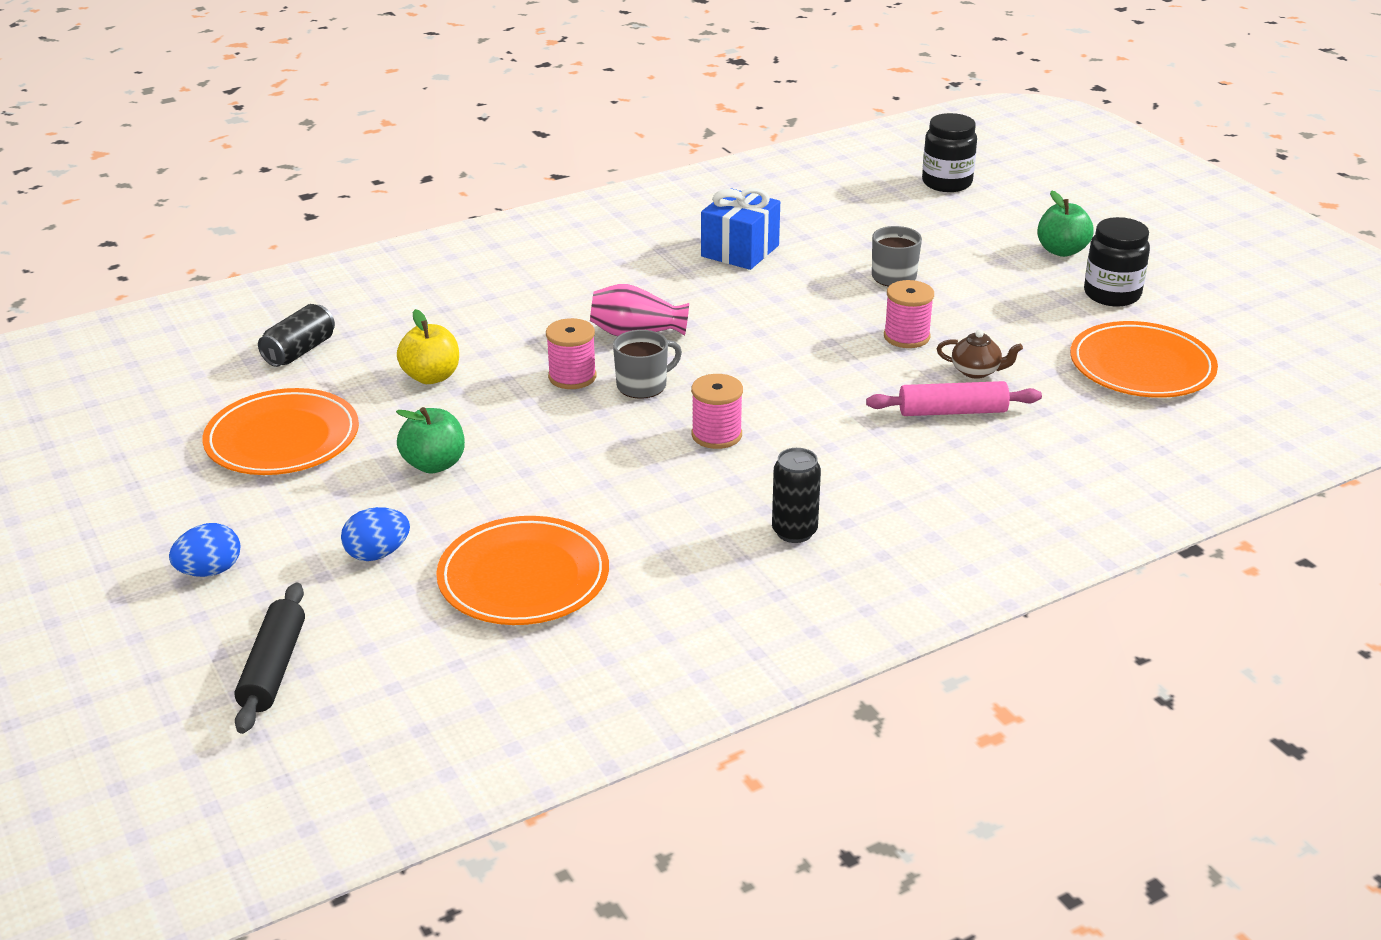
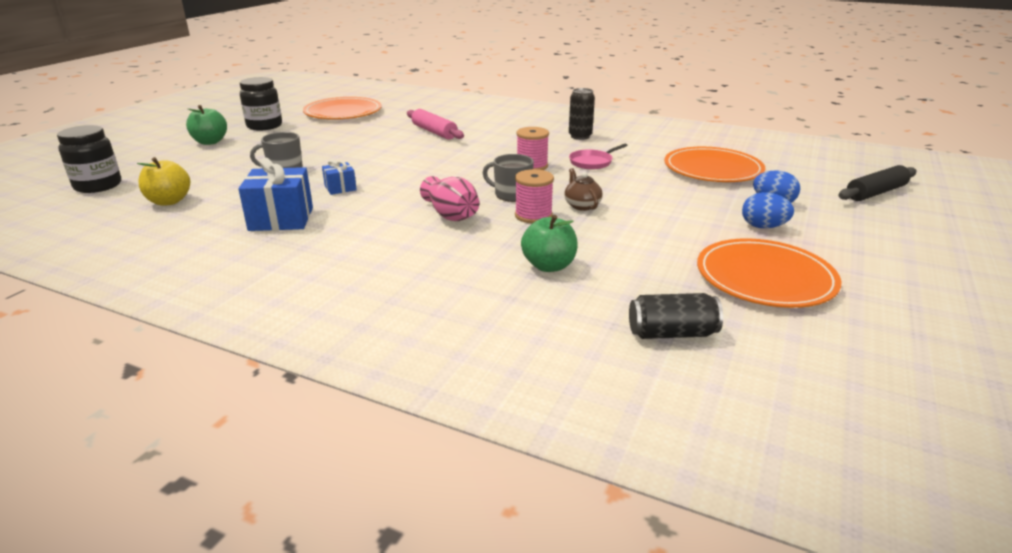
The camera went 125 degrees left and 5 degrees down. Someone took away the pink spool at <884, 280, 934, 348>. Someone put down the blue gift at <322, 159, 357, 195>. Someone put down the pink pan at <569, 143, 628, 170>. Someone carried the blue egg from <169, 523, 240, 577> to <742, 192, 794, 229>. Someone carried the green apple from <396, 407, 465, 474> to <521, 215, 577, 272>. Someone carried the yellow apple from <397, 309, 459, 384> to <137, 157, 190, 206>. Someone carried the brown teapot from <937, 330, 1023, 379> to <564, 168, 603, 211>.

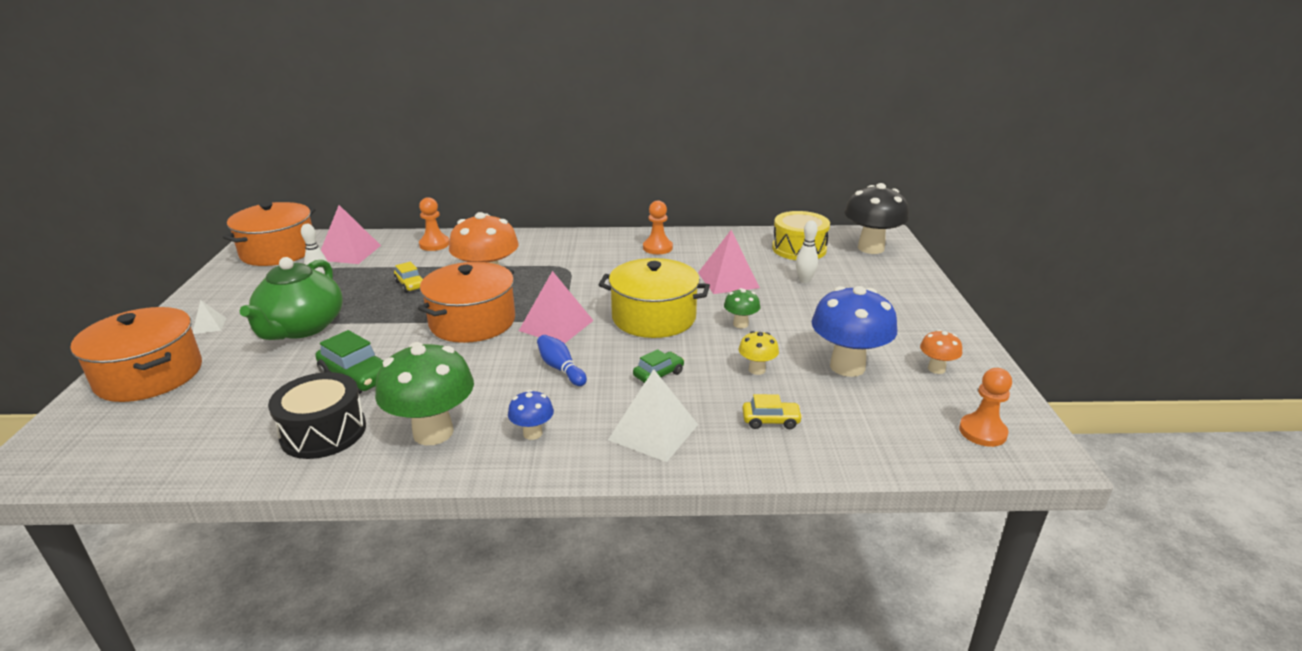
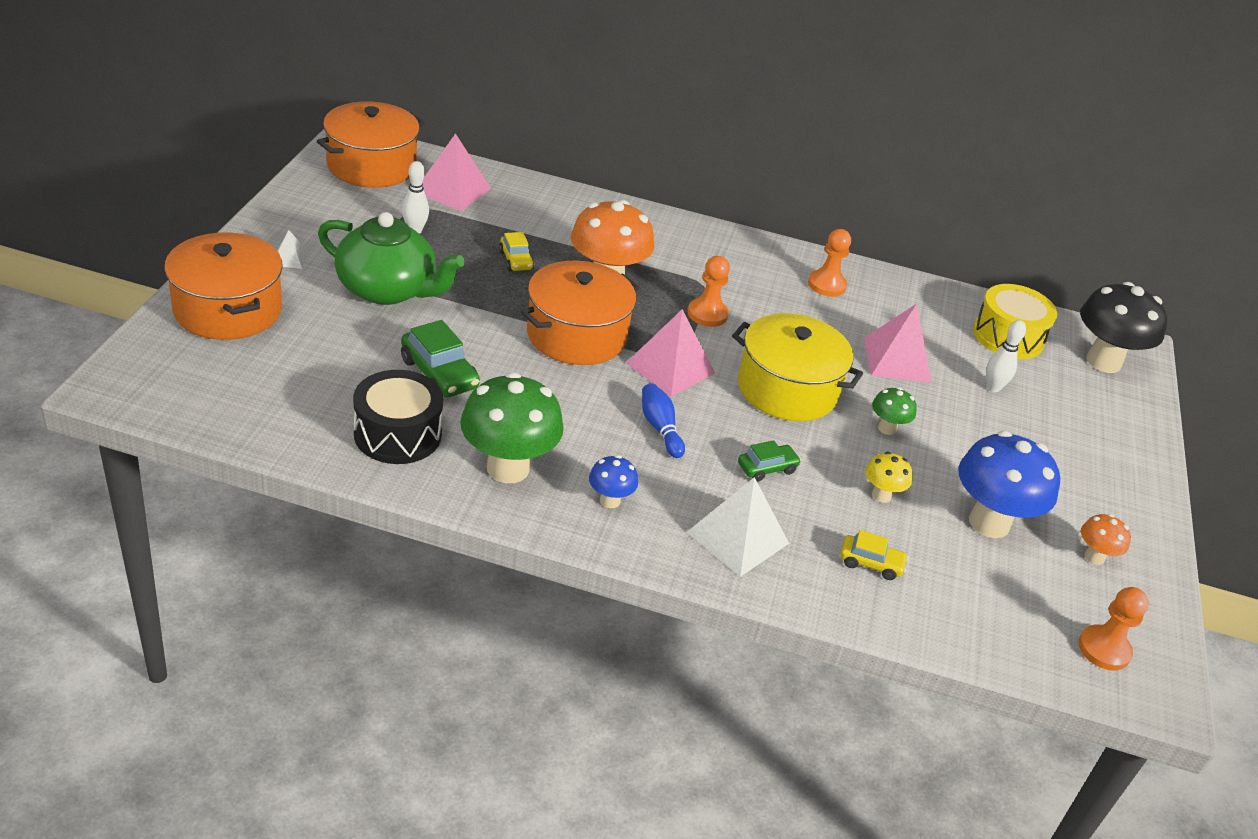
The camera went 10 degrees right and 10 degrees up. Someone carried the orange pawn from <419, 197, 449, 251> to <688, 256, 730, 327>. Someone rotated the green teapot at <239, 257, 343, 340> by 90 degrees counterclockwise.

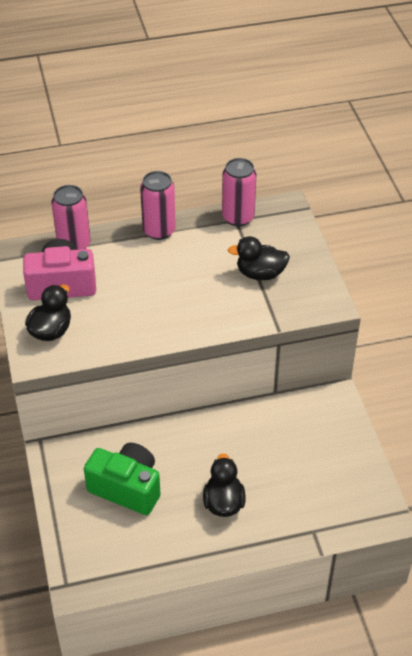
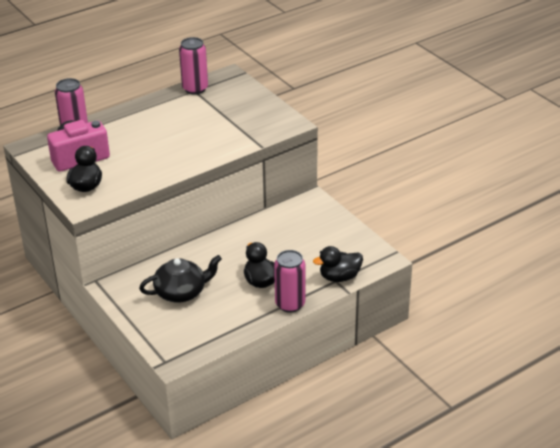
The camera went 20 degrees left and 10 degrees down. Someone carried the pink can from <140, 171, 176, 240> to <274, 250, 305, 313>. Someone carried the black duck from <228, 236, 290, 280> to <313, 246, 363, 282>. Someone swapped the green camera at <84, 443, 160, 515> for the black teapot at <139, 255, 222, 303>.

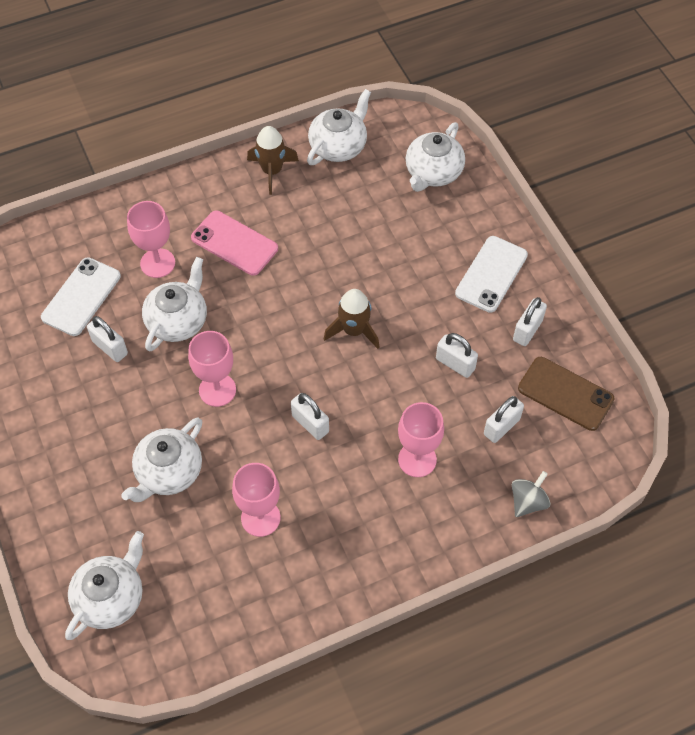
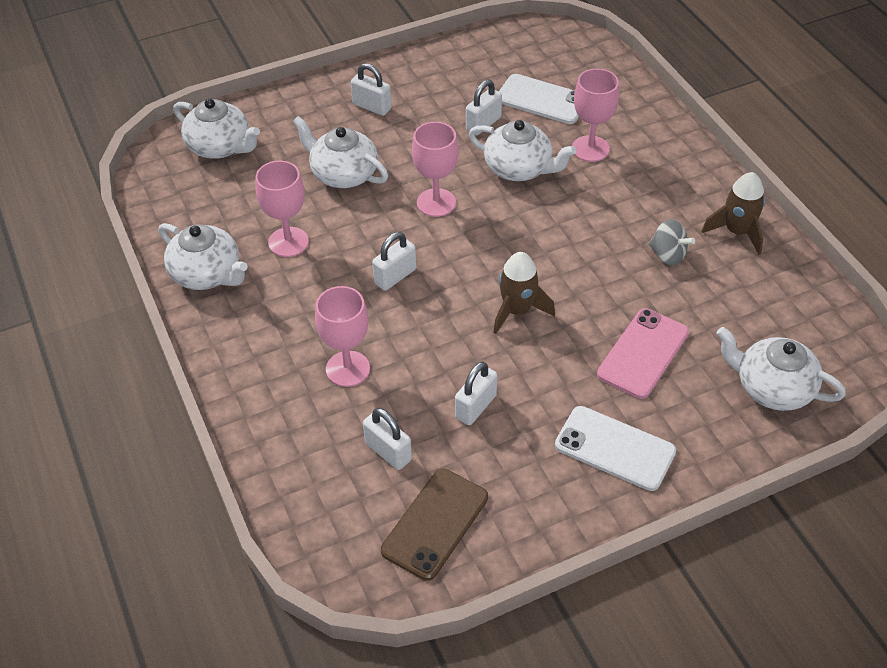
The camera went 90 degrees right and 10 degrees down. Someone carried the pink phone from <191, 211, 278, 276> to <597, 308, 689, 399>. Someone carried the white teapot from <307, 89, 371, 165> to <158, 223, 248, 290>. Someone carried the grey spinning top from <512, 471, 550, 517> to <648, 219, 695, 265>. Someone carried the white padlock from <513, 297, 547, 346> to <351, 63, 392, 116>.

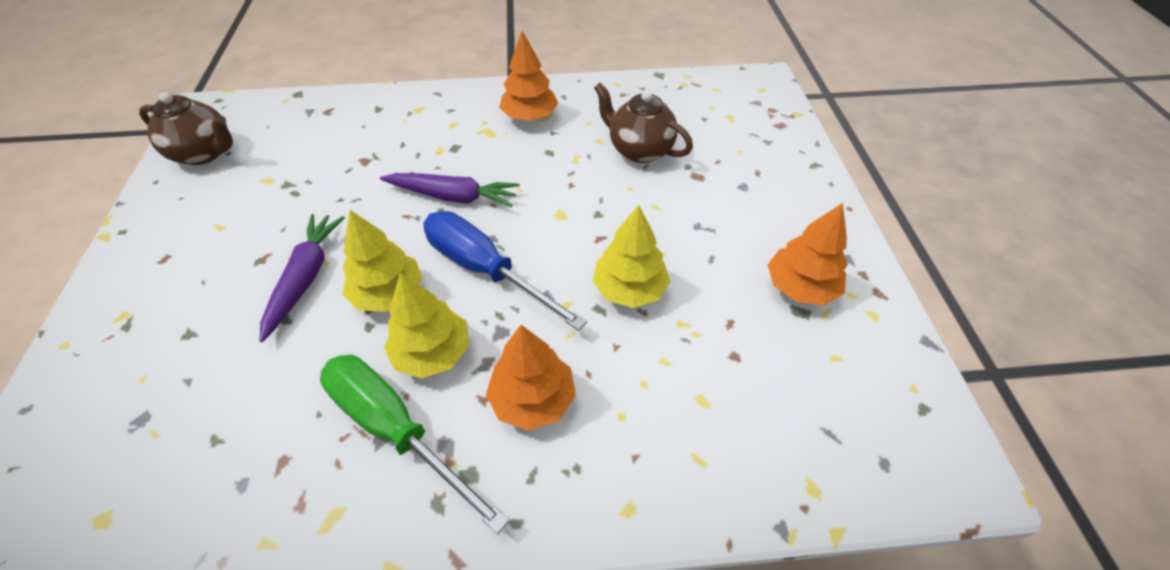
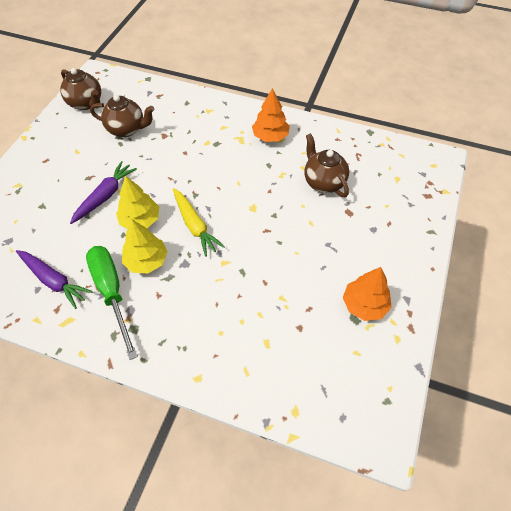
The camera went 25 degrees right and 5 degrees up. Someone took away the orange tree at <486, 325, 576, 431>. Someone took away the yellow tree at <593, 205, 671, 308>. Someone put down the brown teapot at <90, 95, 154, 137>. Someone carried the purple carrot from <380, 173, 520, 207> to <16, 250, 93, 309>. Someone swapped the blue screwdriver at <423, 211, 587, 331> for the yellow carrot at <173, 188, 225, 257>.

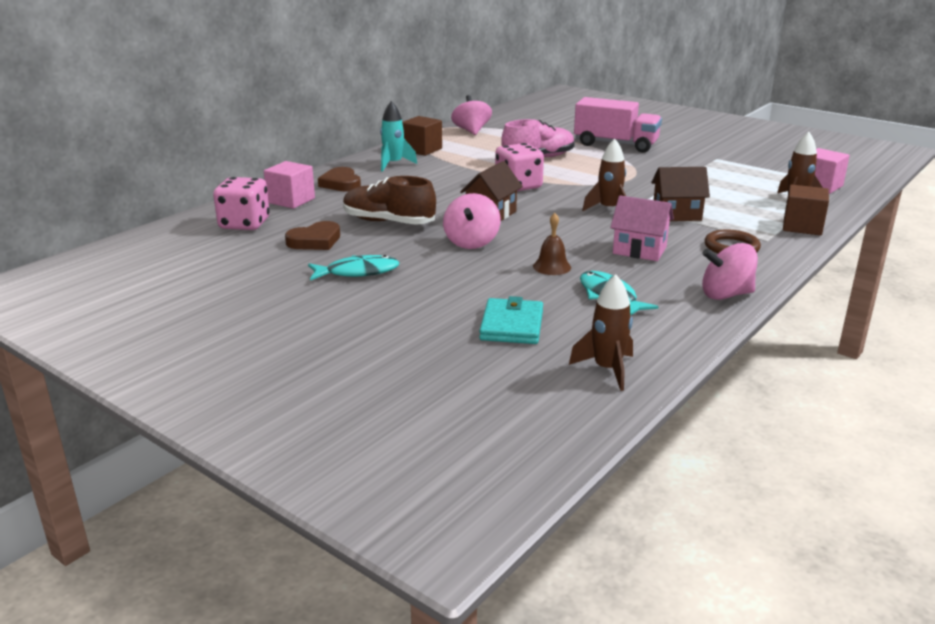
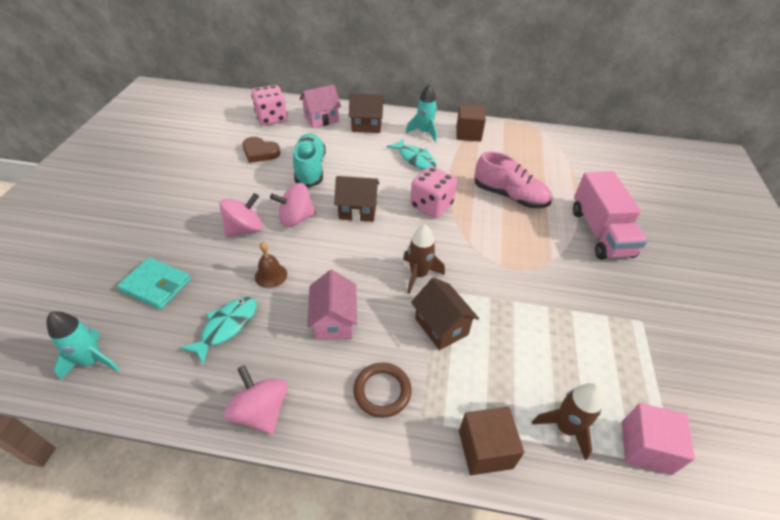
The camera went 60 degrees right and 20 degrees up. Someone carried the turquoise fish from <308, 255, 400, 280> to <387, 139, 436, 170>. Someone carried the pink spinning top from <451, 95, 492, 135> to <219, 193, 263, 237>. Someone swapped the pink cube at <264, 161, 315, 209> for the pink house at <300, 84, 341, 128>. Someone swapped the brown heart at <318, 167, 361, 192> for the brown house at <349, 93, 384, 133>. Someone repainted the brown shoe at <343, 176, 436, 225>, which became the turquoise shoe at <293, 133, 326, 188>. Someone repainted the brown rocket at <569, 274, 633, 391>, which became the turquoise rocket at <47, 311, 120, 380>. Someone rotated the turquoise wallet at <479, 296, 543, 344> by 45 degrees clockwise.

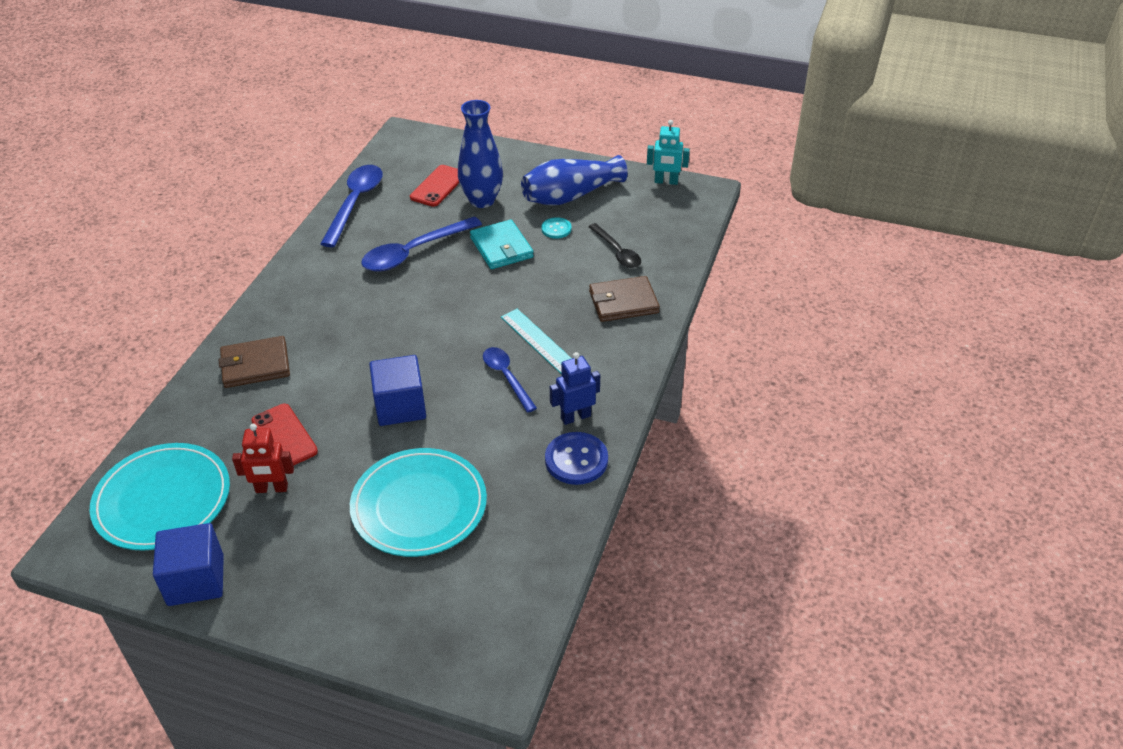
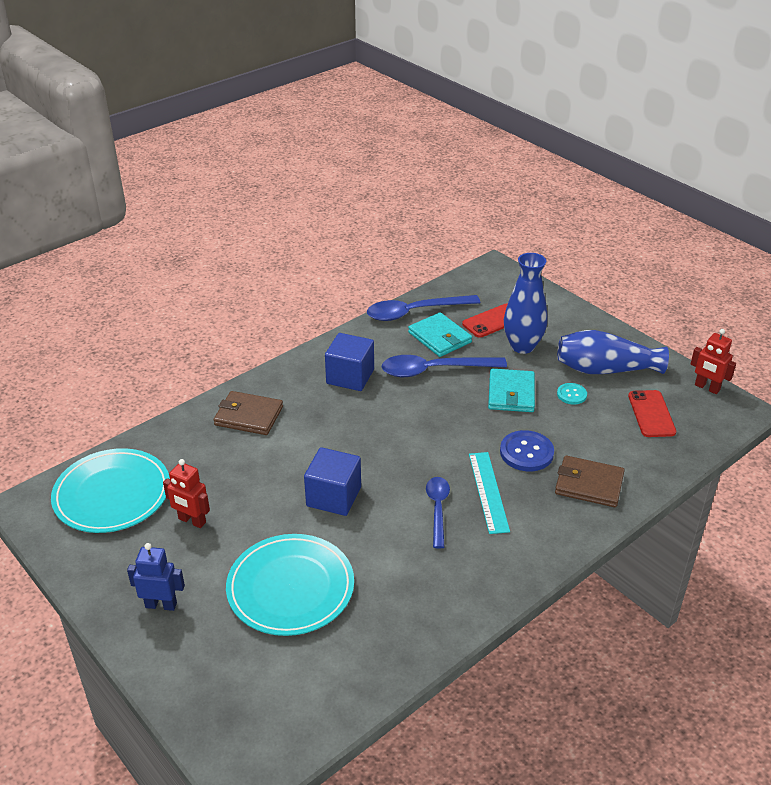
The camera went 30 degrees right and 5 degrees down. Someone took away the black spoon at <589, 223, 641, 268>. Someone put down the turquoise wallet at <408, 312, 472, 357>. Someone carried the blue cube from <153, 523, 224, 606> to <325, 333, 374, 391>. Someone carried the red phone from <252, 404, 318, 465> to <628, 390, 676, 437>. Someone carried the blue button from <545, 432, 608, 485> to <500, 430, 554, 471>. Someone carried the blue robot from <550, 352, 600, 425> to <127, 543, 185, 611>. Someone repainted the turquoise robot at <647, 120, 690, 185>, which became the red robot at <690, 329, 736, 394>. Someone rotated the blue spoon at <320, 165, 382, 247> by 150 degrees counterclockwise.

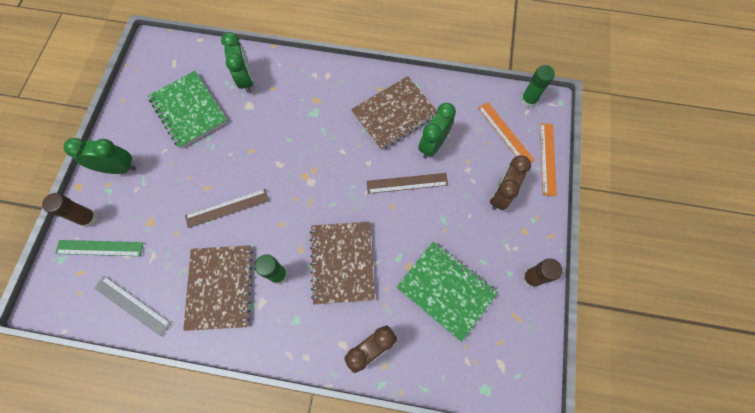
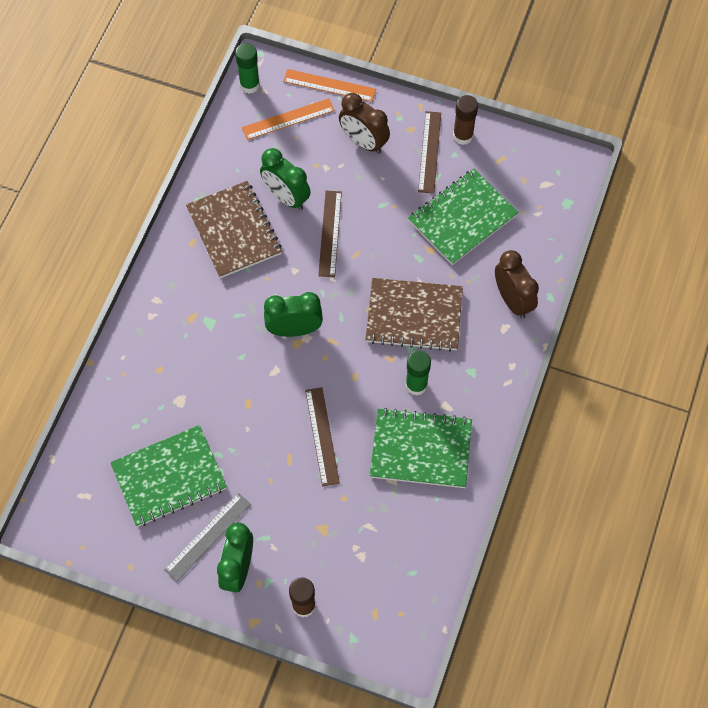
The camera went 80 degrees left and 5 degrees down. Someone took away the green ruler at <55, 240, 143, 256>. Someone put down the brown ruler at <418, 111, 441, 194>. Someone carried the grey ruler from <94, 276, 171, 336> to <164, 493, 251, 582>. Someone carried the green clock from <221, 32, 254, 93> to <264, 292, 323, 337>. Someone repainted the brown notebook at <183, 246, 253, 331>, which became the green notebook at <370, 408, 472, 488>.

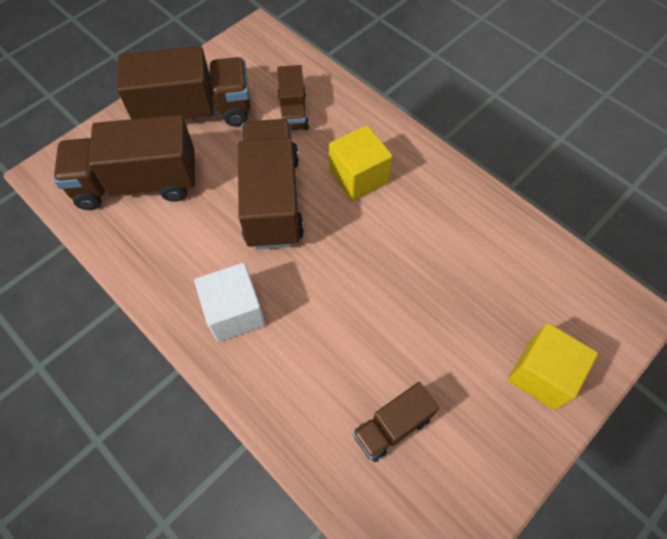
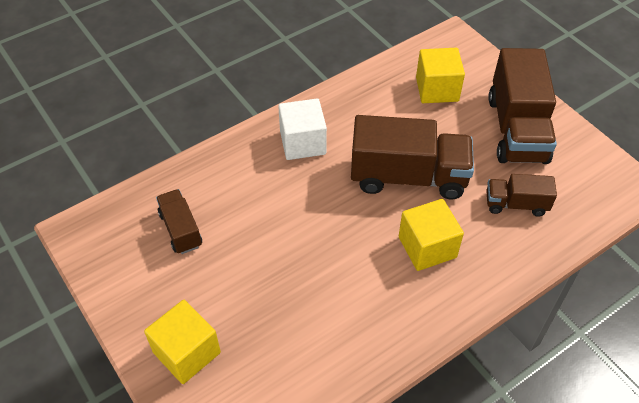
The camera went 100 degrees right and 10 degrees down. Someone swapped the brown truck at <54, 115, 195, 210> for the yellow cube at <416, 48, 465, 103>.

